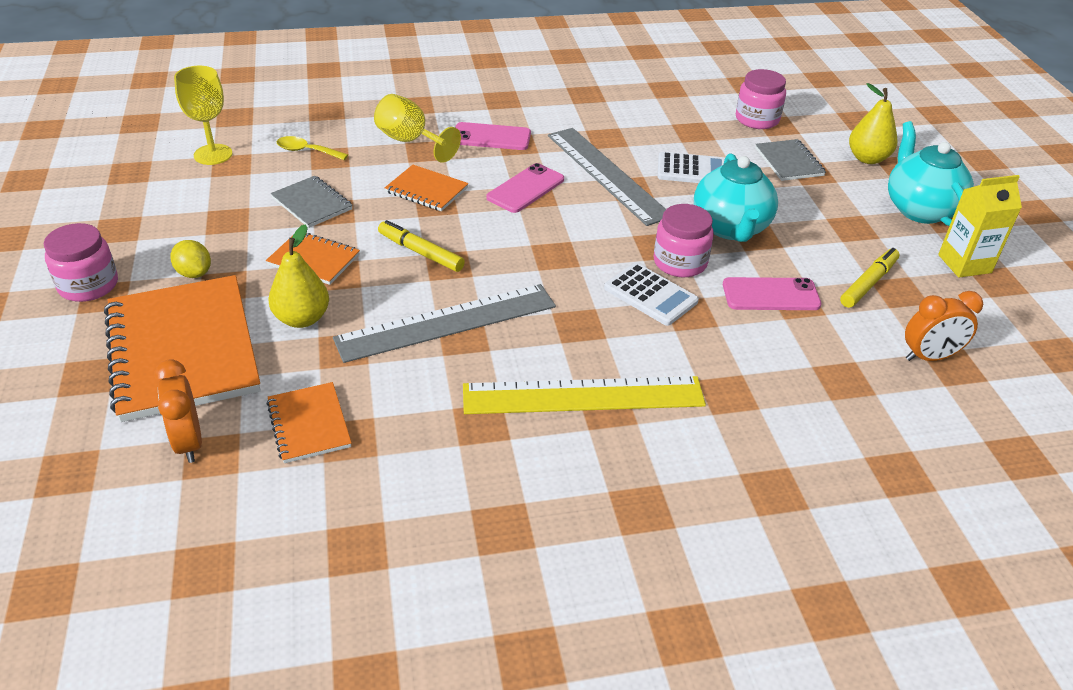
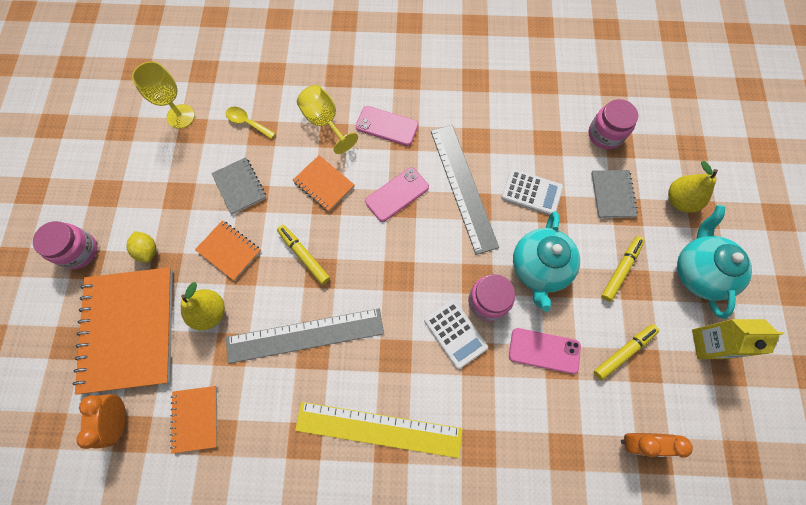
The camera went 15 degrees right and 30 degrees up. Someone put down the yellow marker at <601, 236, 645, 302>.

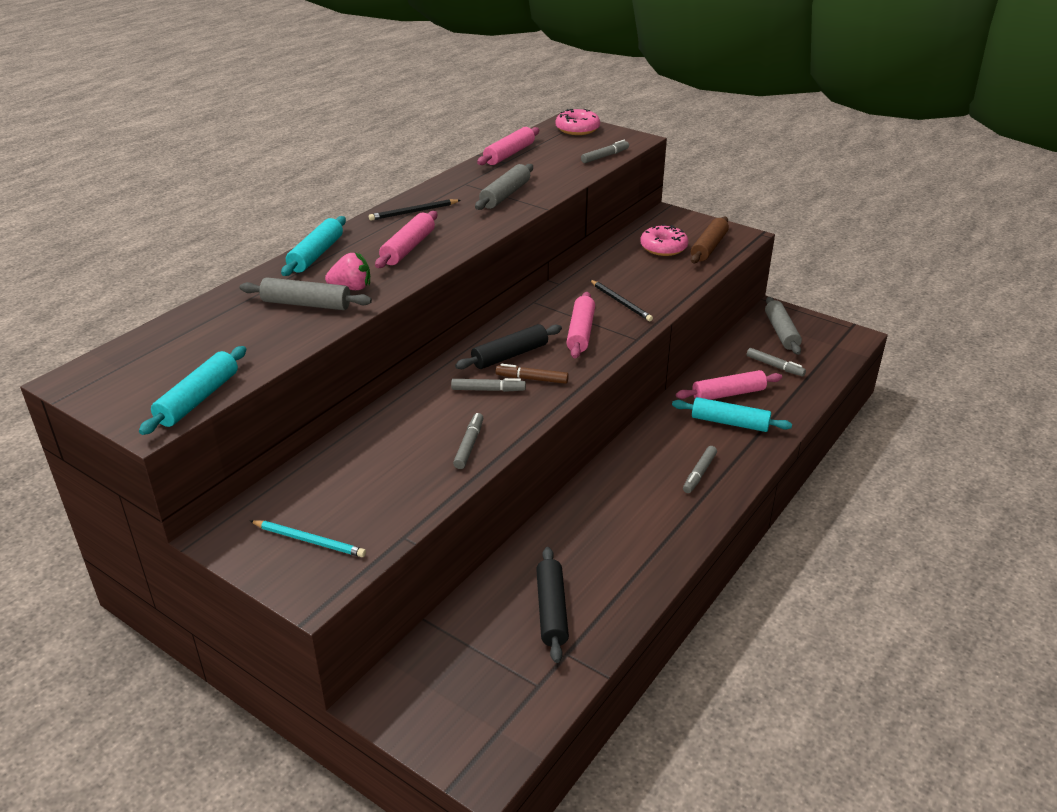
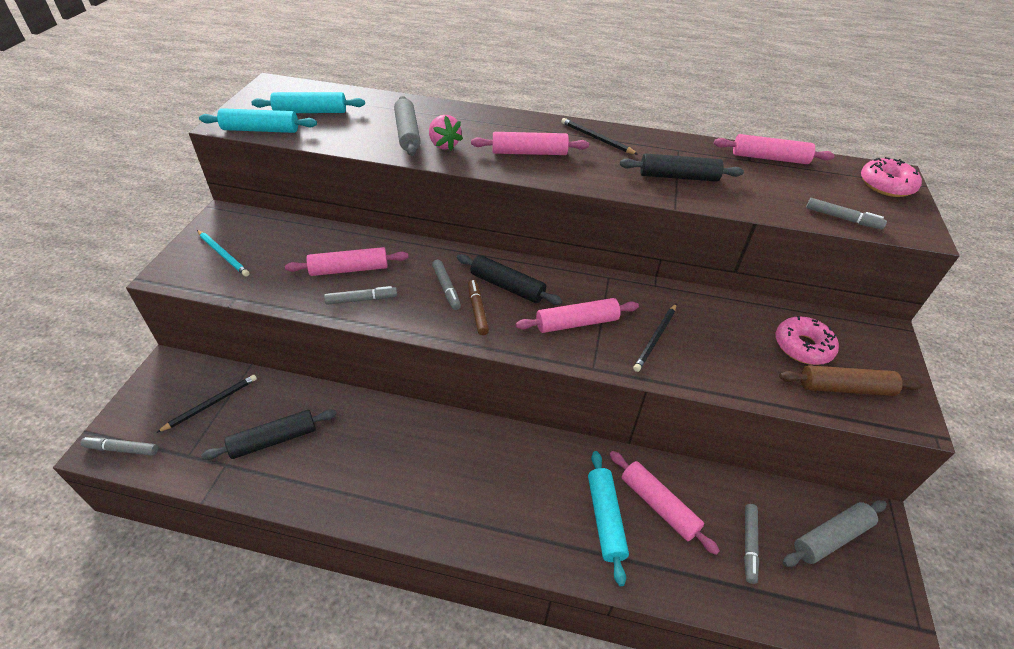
The camera went 65 degrees right and 10 degrees up. Someone put down the black pencil at <156, 375, 257, 433>. Someone put down the pink rolling pin at <285, 247, 409, 276>. Someone carried the turquoise rolling pin from <281, 216, 346, 276> to <251, 92, 365, 113>. Someone carried the grey marker from <683, 446, 717, 493> to <80, 437, 158, 456>. Someone repainted the grey rolling pin at <475, 164, 533, 210>, which became the black rolling pin at <620, 153, 744, 182>. Someone rotated the turquoise pencil at <250, 520, 366, 557> by 45 degrees counterclockwise.

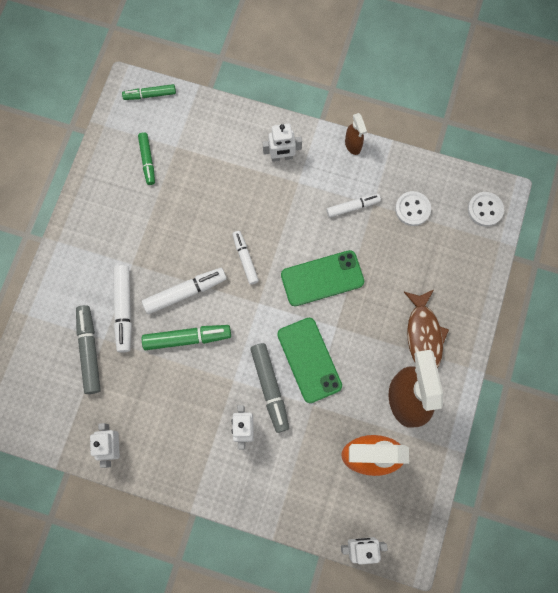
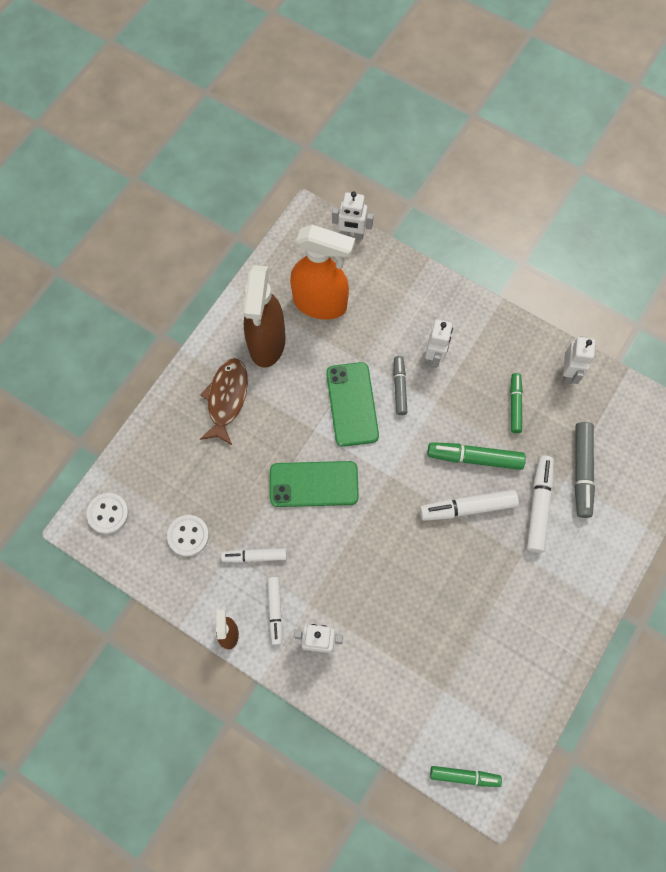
The camera went 165 degrees left and 5 degrees down. Someone carried the green marker from <138, 132, 155, 185> to <510, 373, 523, 433>. Someone carried the white marker from <232, 231, 259, 285> to <267, 577, 283, 645>. Someone scaled the grey marker at <250, 343, 289, 433> by 0.65.

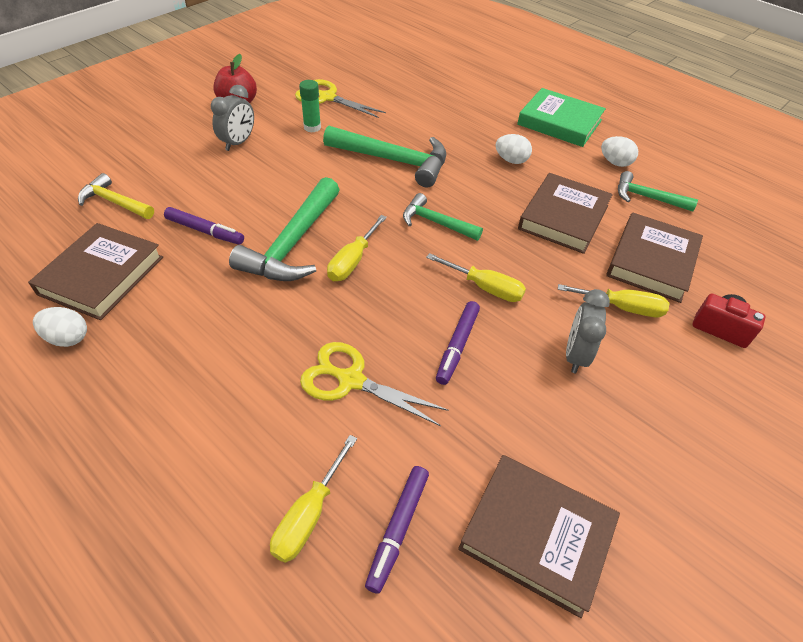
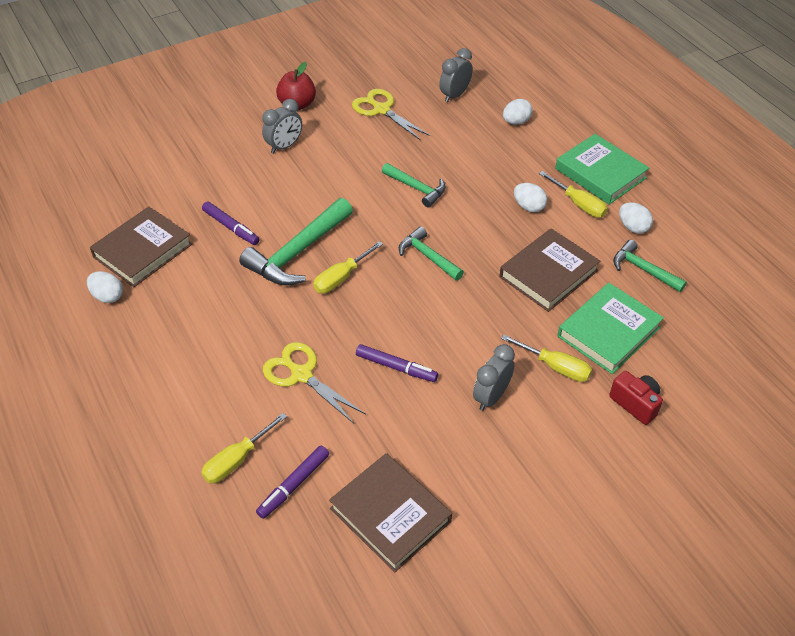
The camera went 20 degrees right and 0 degrees up. Someone took away the yellow hammer at <78, 173, 154, 219>. Someone took away the green glue stick at <299, 80, 321, 133>. Someone put down the grey clock at <439, 48, 473, 102>. Someone put down the white egg at <503, 99, 532, 125>. Someone carried the yellow screwdriver from <426, 253, 526, 302> to <539, 171, 608, 217>. Someone repainted the brown book at <606, 213, 703, 303>, which became the green book at <558, 283, 664, 374>. Someone rotated the purple marker at <436, 301, 480, 385> by 105 degrees counterclockwise. Someone scaled the green hammer at <323, 125, 446, 188> by 0.59.

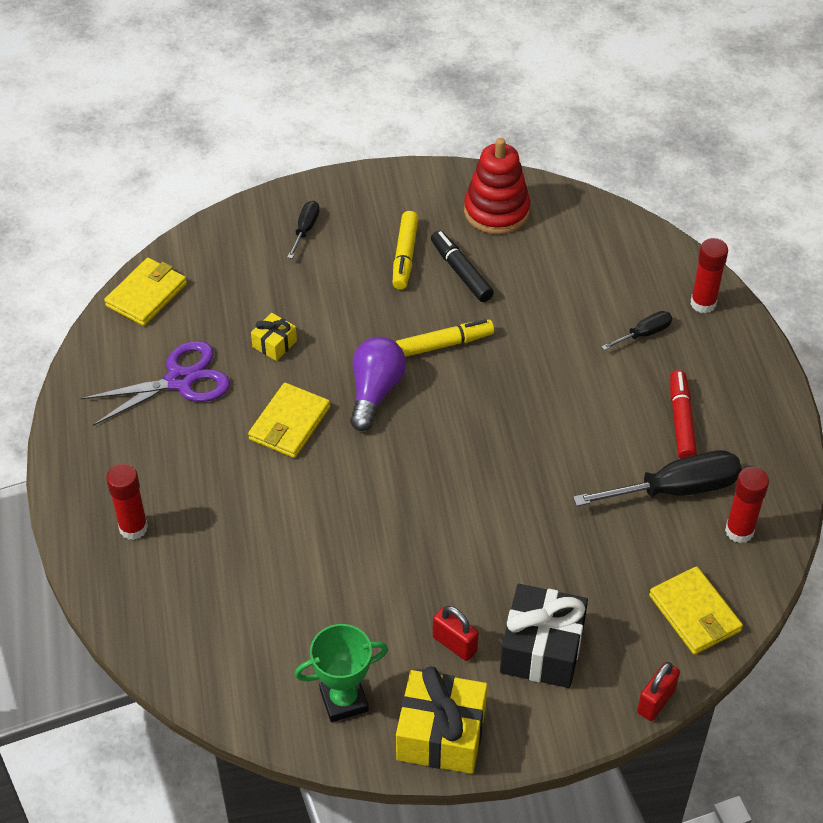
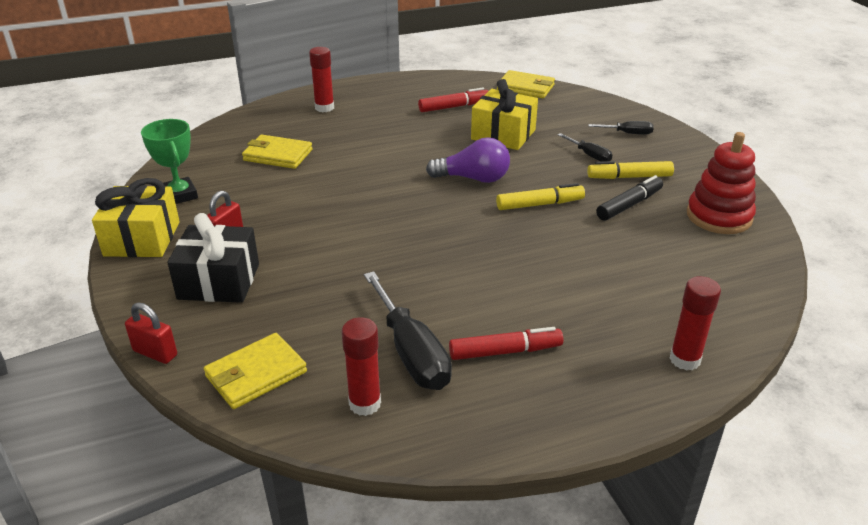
The camera went 80 degrees right and 15 degrees down. Someone carried the yellow wallet from <248, 383, 330, 458> to <242, 135, 313, 169>. Someone carried the black screwdriver from <601, 311, 672, 350> to <558, 133, 612, 162>. Someone swapped the purple scissors at <80, 341, 230, 426> for the red marker at <418, 87, 488, 112>. Someone rotated the yellow marker at <396, 319, 494, 357> by 75 degrees counterclockwise. Someone scaled the yellow gift at <251, 313, 297, 361> by 1.98.

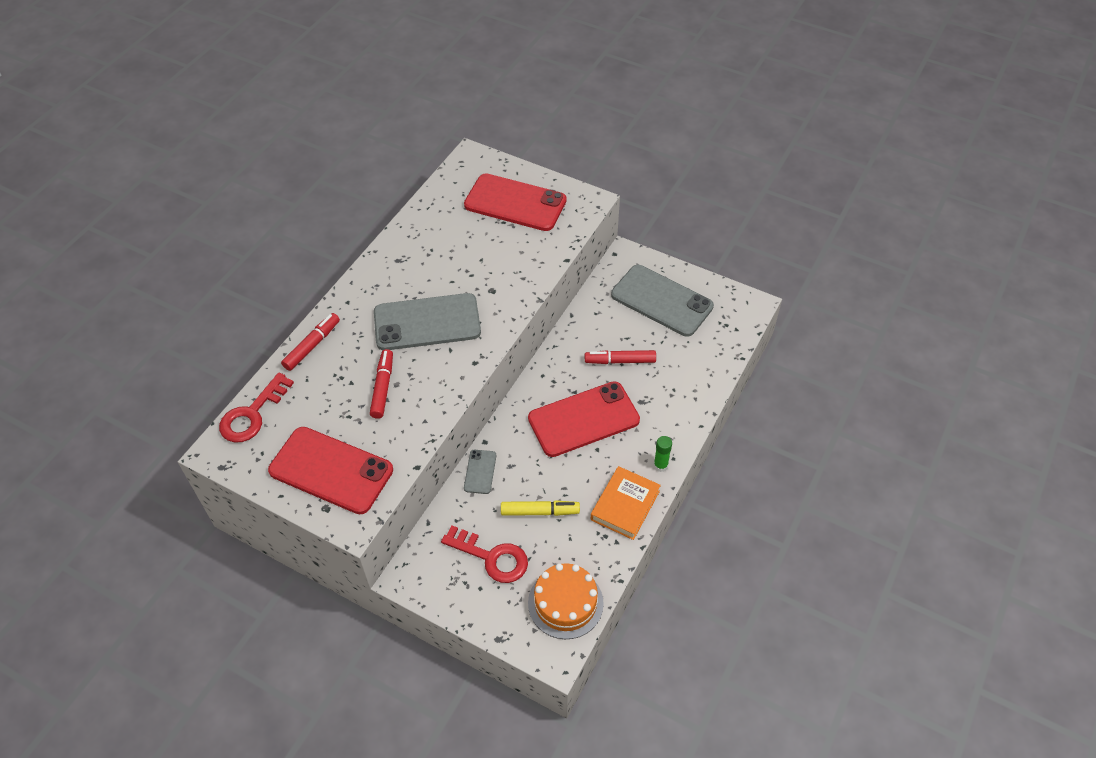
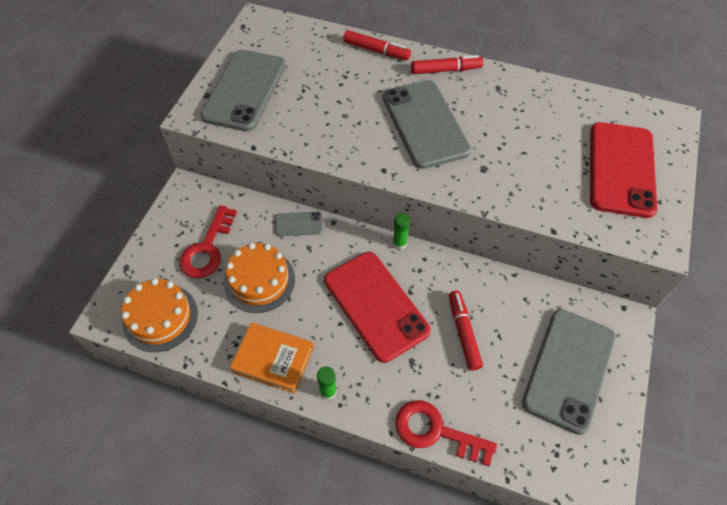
The camera went 80 degrees right and 5 degrees up. Someone put down the green glue stick at <393, 213, 410, 250>. Someone carried the red key from <219, 372, 294, 443> to <395, 400, 497, 466>. Someone carried the red marker from <370, 349, 393, 419> to <411, 55, 483, 74>. Someone swapped the yellow marker at <501, 500, 580, 516> for the orange cake at <224, 243, 295, 313>. Someone repainted the red phone at <268, 427, 393, 514>, which became the grey phone at <200, 50, 286, 131>.

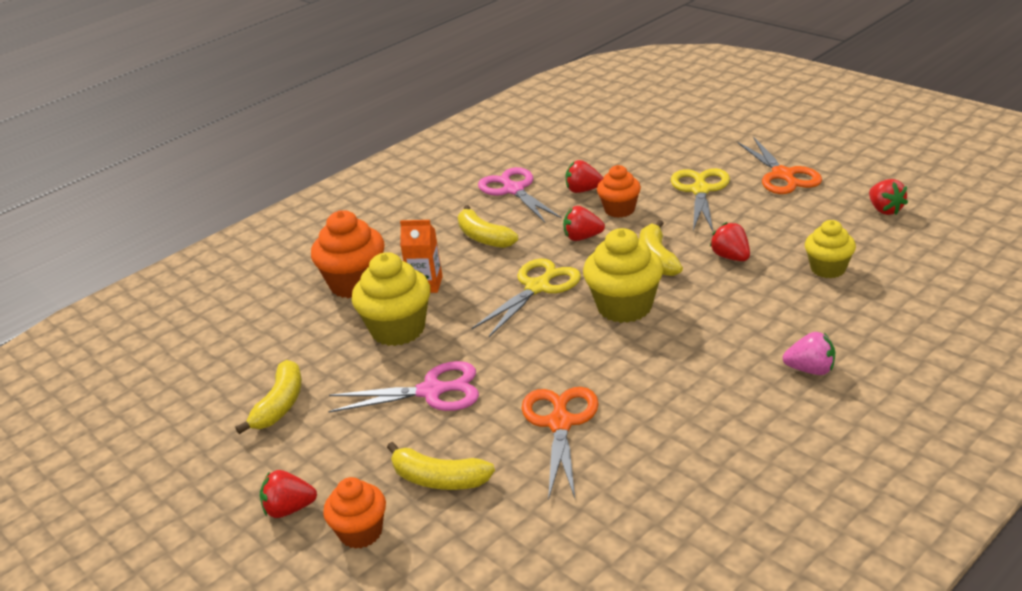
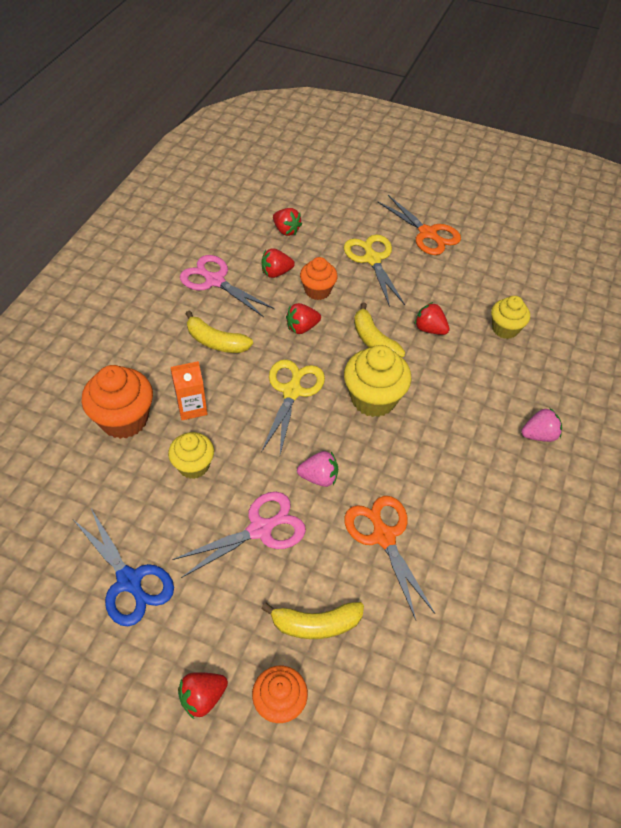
The camera went 30 degrees left and 20 degrees up. Someone put down the pink strawberry at <297, 451, 338, 487>. Someone carried the red strawberry from <869, 179, 908, 215> to <273, 208, 302, 236>. Someone swapped the yellow banana at <235, 360, 302, 434> for the blue scissors at <74, 509, 174, 626>. Someone scaled the yellow cupcake at <351, 252, 430, 346> by 0.63.

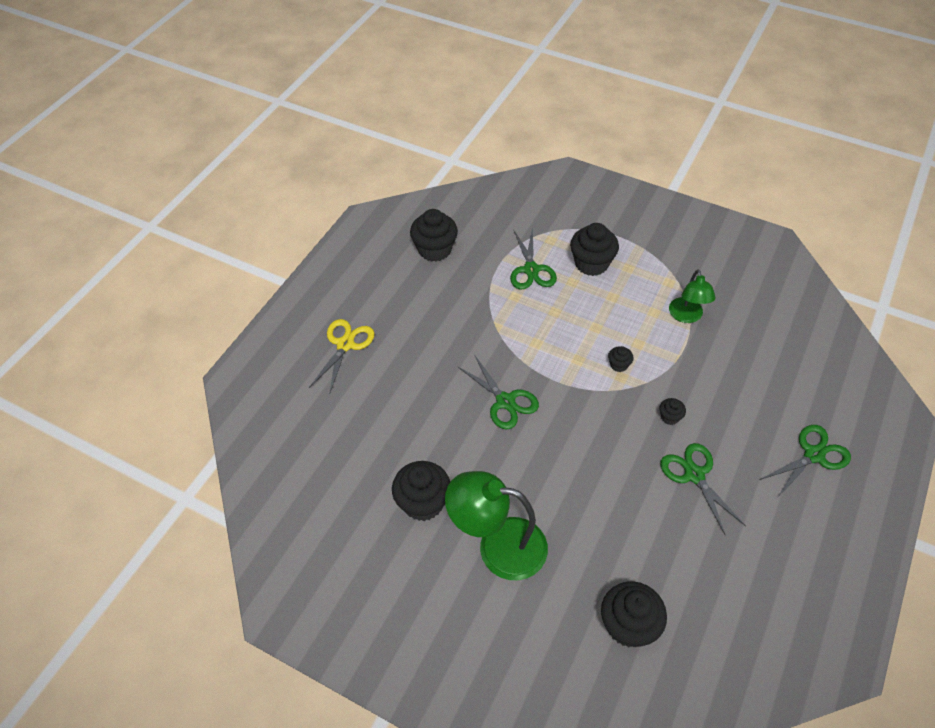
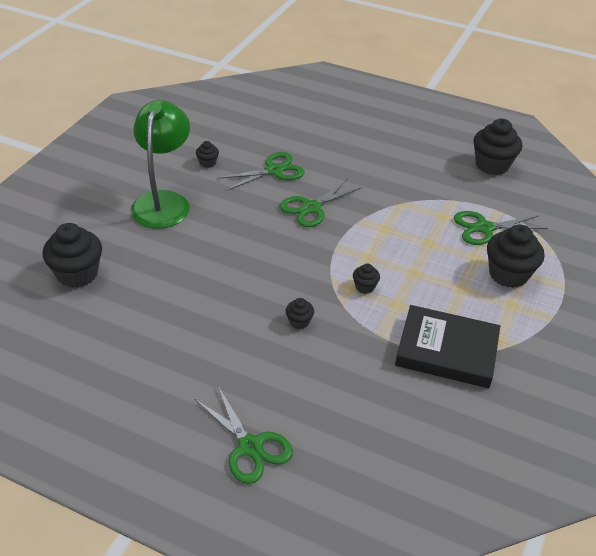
The camera went 85 degrees right and 10 degrees down. Someone took away the yellow scissors at <309, 319, 375, 392>. Someone carried the green scissors from <660, 443, 746, 534> to <217, 152, 304, 191>. Someone swapped the green lamp at <669, 269, 716, 323> for the black book at <395, 305, 500, 388>. Someone scaled the black cupcake at <392, 461, 450, 521> by 0.48.

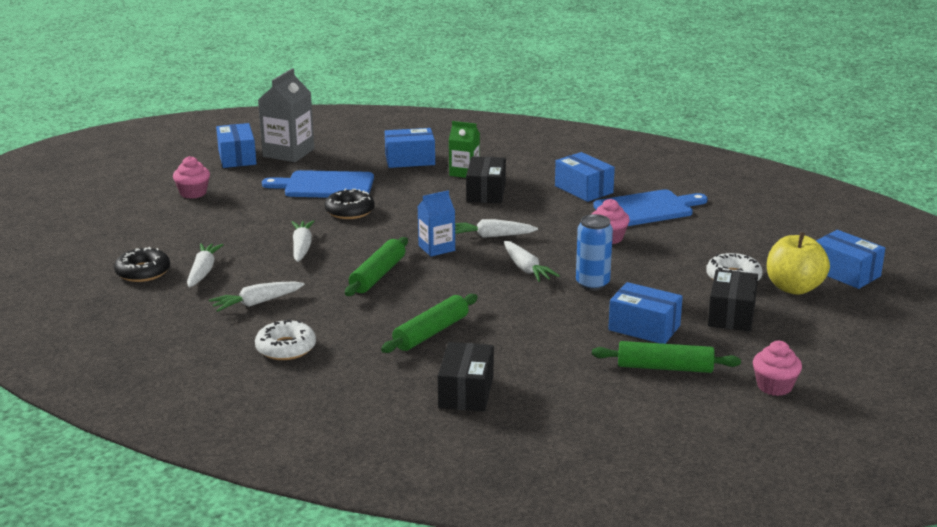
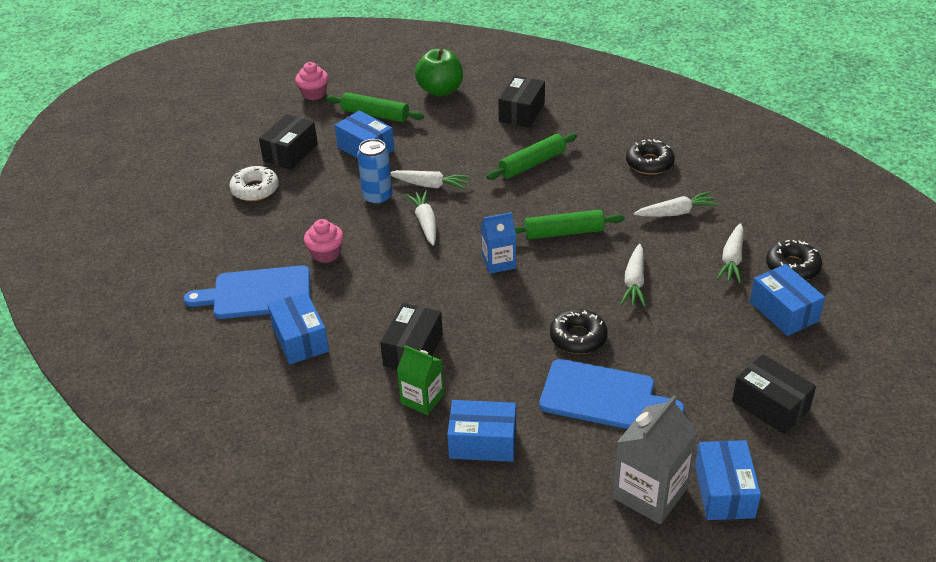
The camera went 165 degrees left and 15 degrees up. Someone took away the yellow apple at <767, 232, 830, 295>. Someone put down the green apple at <415, 49, 463, 96>. Someone carried the white carrot from <455, 219, 538, 238> to <391, 170, 470, 190>. Someone carried the blue box from <816, 230, 885, 289> to <750, 264, 825, 336>. Someone swapped the pink cupcake at <173, 156, 210, 199> for the black box at <732, 354, 816, 434>. Someone repainted the white donut at <255, 319, 316, 360>, which became the black donut at <626, 139, 675, 175>. Someone rotated the green rolling pin at <345, 237, 408, 296> by 45 degrees clockwise.

